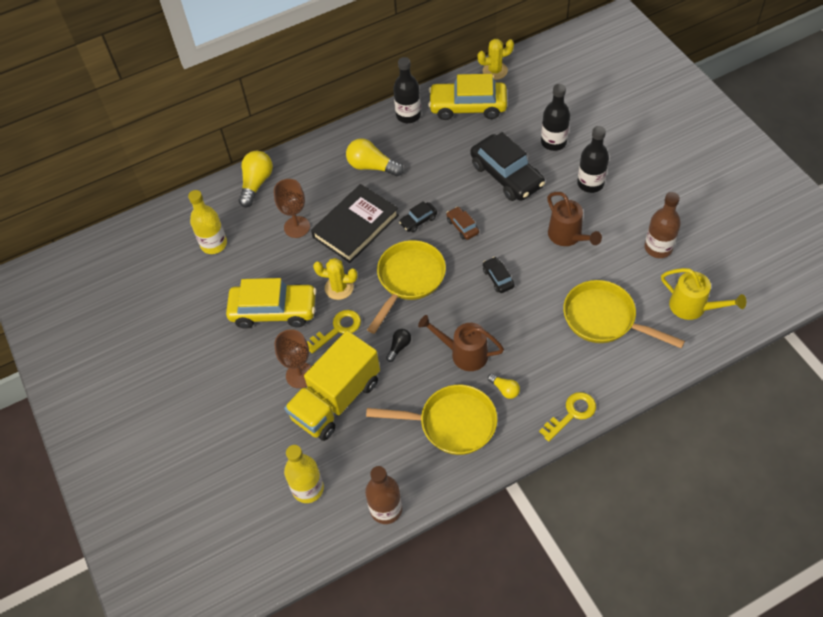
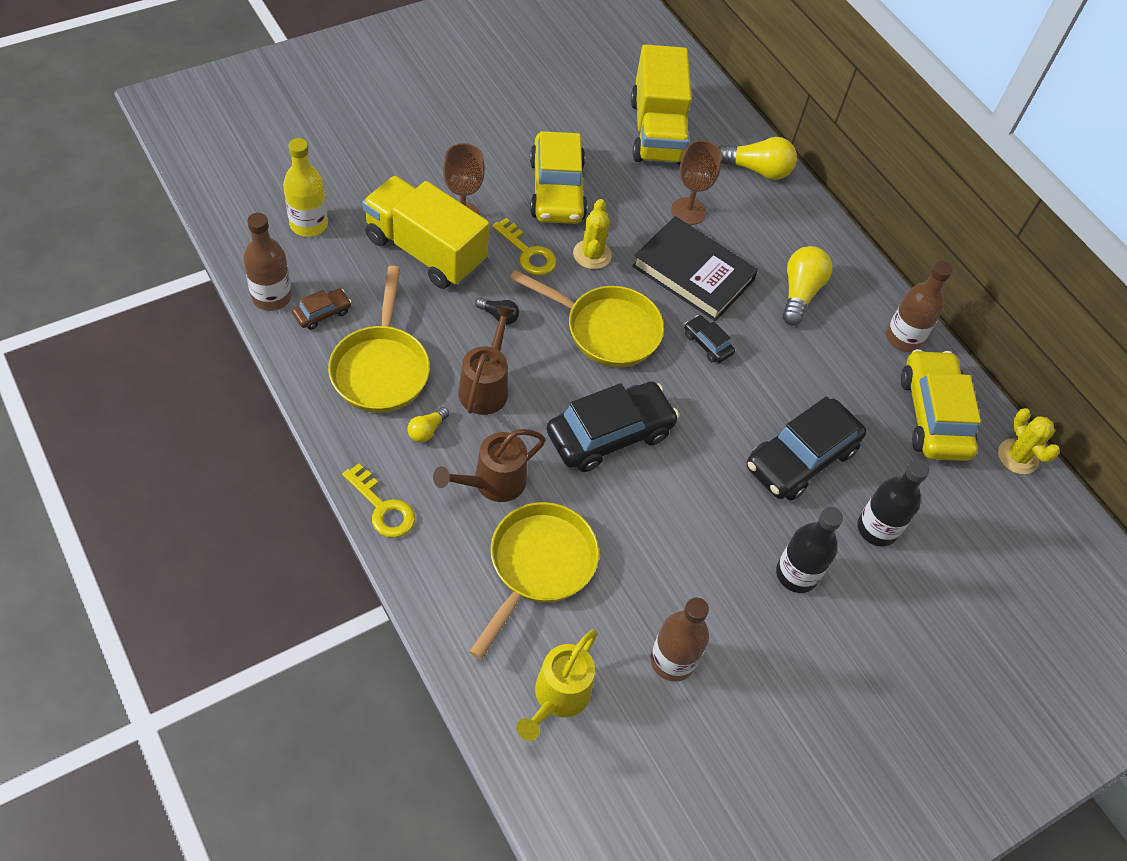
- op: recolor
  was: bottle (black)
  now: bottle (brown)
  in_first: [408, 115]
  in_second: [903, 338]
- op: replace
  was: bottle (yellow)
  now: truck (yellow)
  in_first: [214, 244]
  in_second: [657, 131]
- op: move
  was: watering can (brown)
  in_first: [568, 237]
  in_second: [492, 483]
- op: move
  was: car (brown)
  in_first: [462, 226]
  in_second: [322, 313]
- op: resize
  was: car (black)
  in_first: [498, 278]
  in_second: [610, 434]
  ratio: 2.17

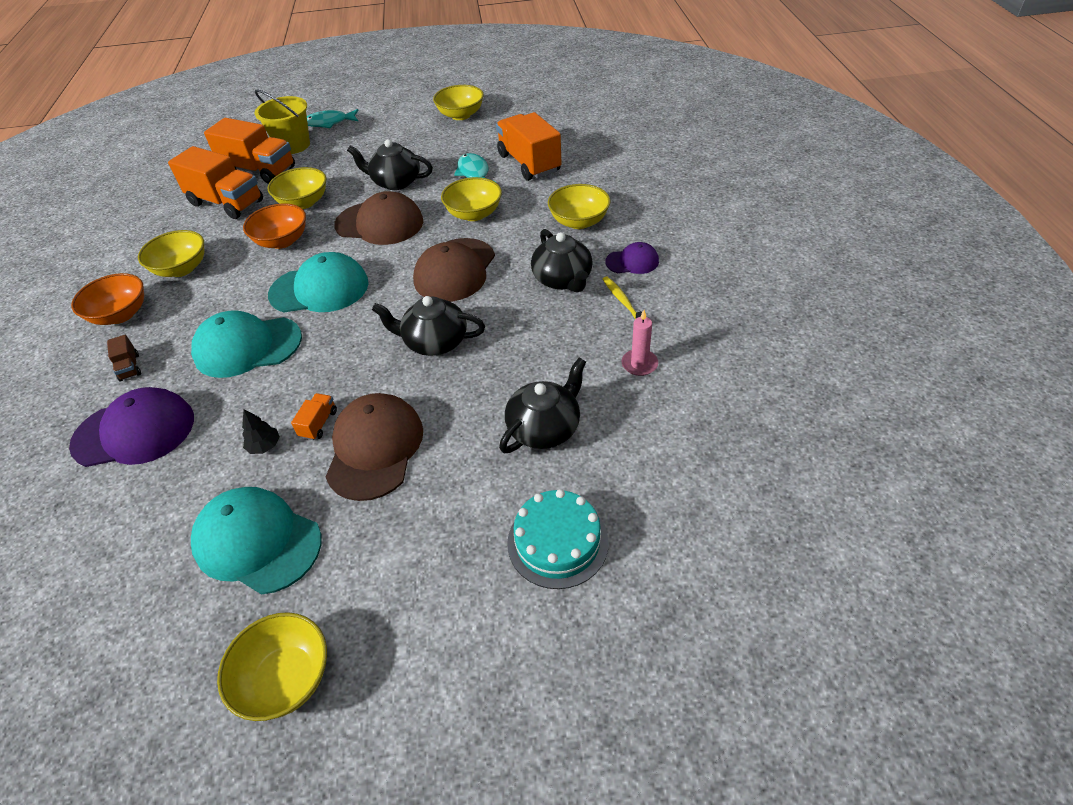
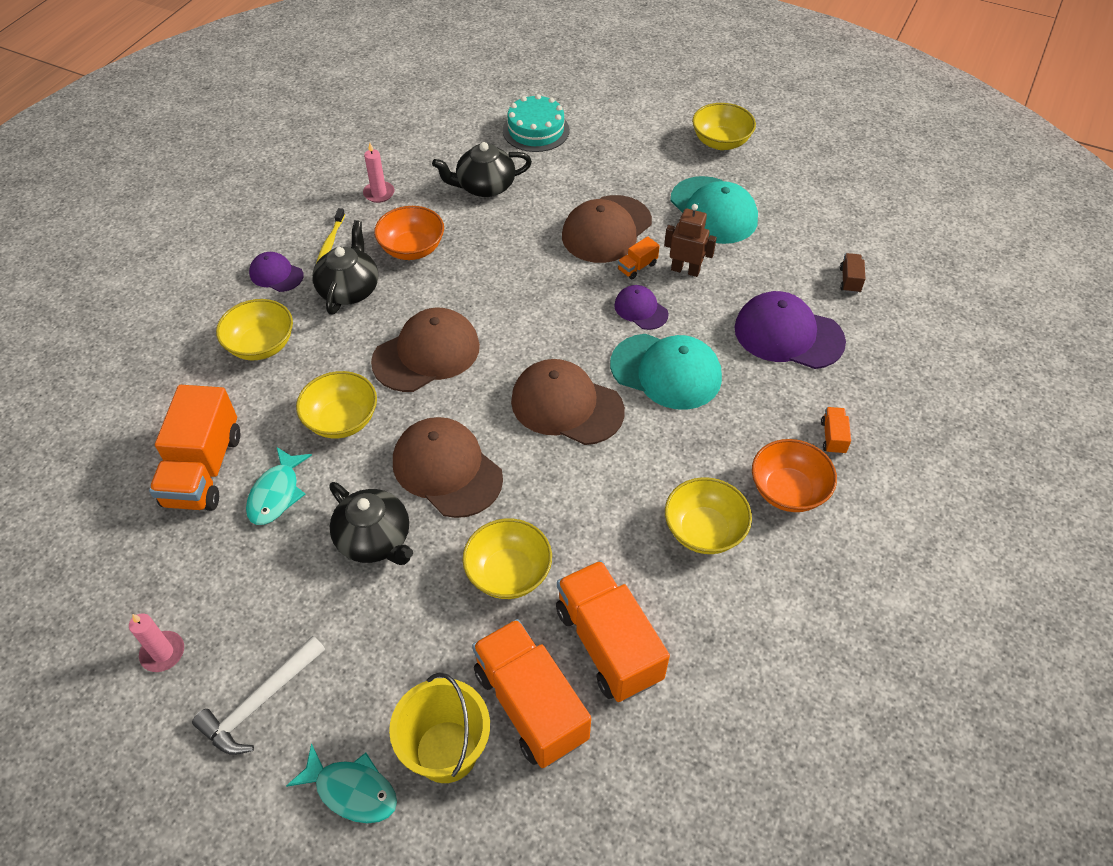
- op: replace
  was: bowl (yellow)
  now: candle (pink)
  in_first: [461, 115]
  in_second: [163, 653]
- op: move
  was: bowl (orange)
  in_first: [282, 241]
  in_second: [412, 249]
- op: recolor
  was: cap (turquoise)
  now: cap (brown)
  in_first: [319, 289]
  in_second: [566, 405]
- op: delete
  was: teapot (black)
  in_first: [434, 342]
- op: move
  was: truck (brown)
  in_first: [129, 367]
  in_second: [849, 280]
- op: replace
  was: tree (black)
  now: robot (brown)
  in_first: [265, 446]
  in_second: [685, 270]
- op: insert
  now: cap (purple)
  in_second: [641, 309]
- op: insert
  now: truck (orange)
  in_second: [833, 437]
- op: insert
  now: hammer (white)
  in_second: [259, 702]

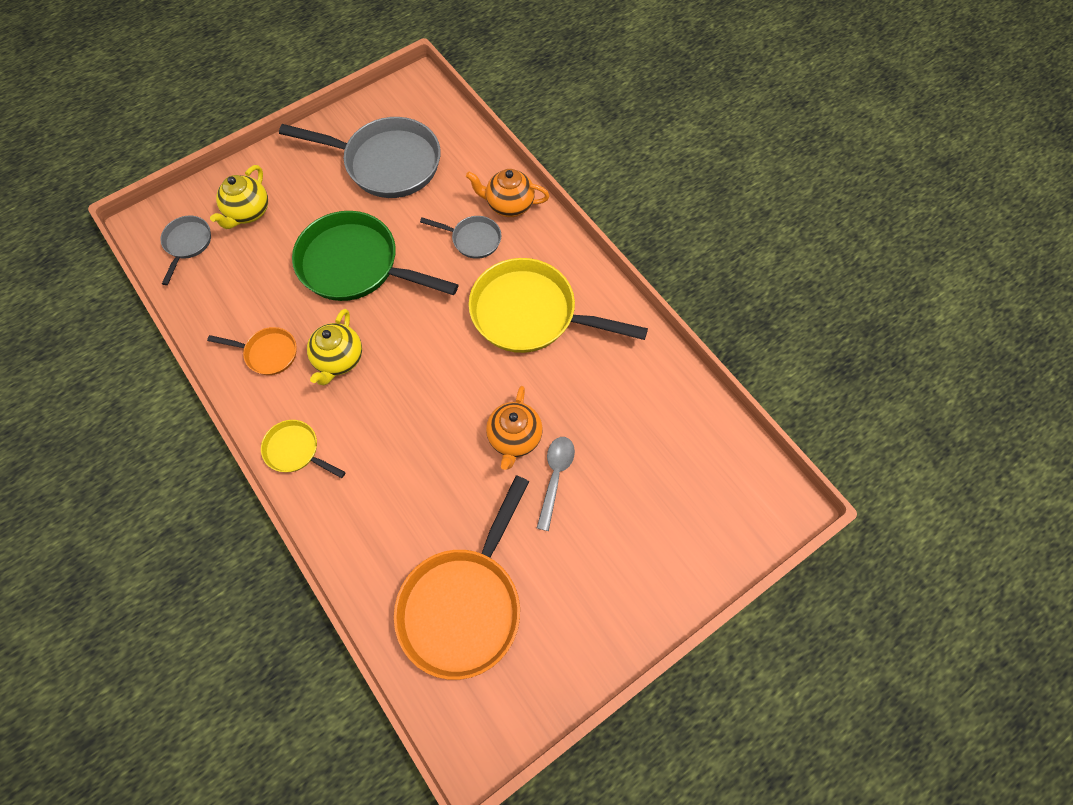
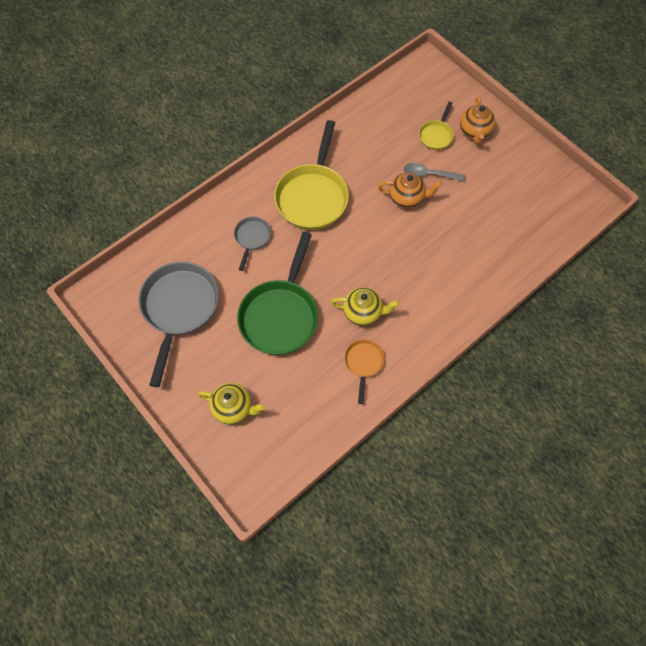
- op: move
  was: teapot (orange)
  in_first: [509, 205]
  in_second: [474, 132]
- op: delete
  was: pan (grey)
  in_first: [187, 244]
- op: move
  was: pan (yellow)
  in_first: [295, 450]
  in_second: [436, 135]
- op: delete
  was: pan (orange)
  in_first: [464, 605]

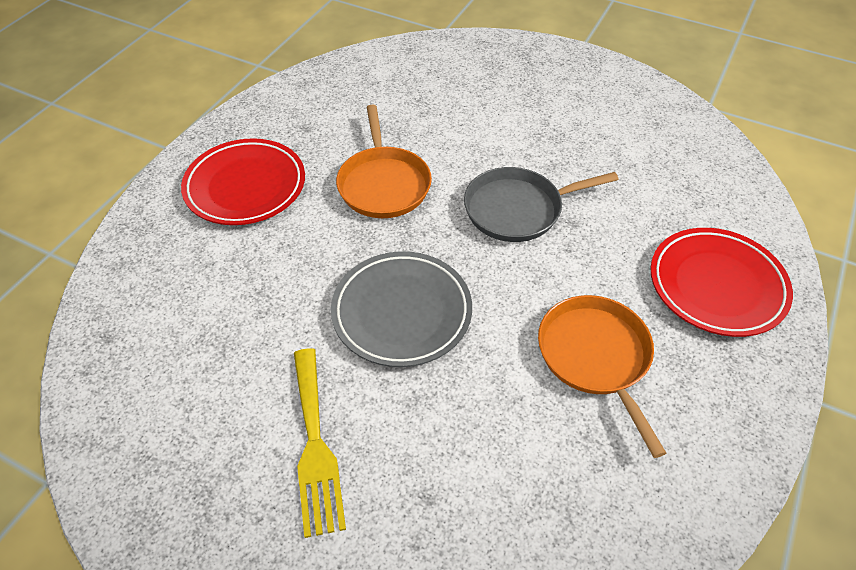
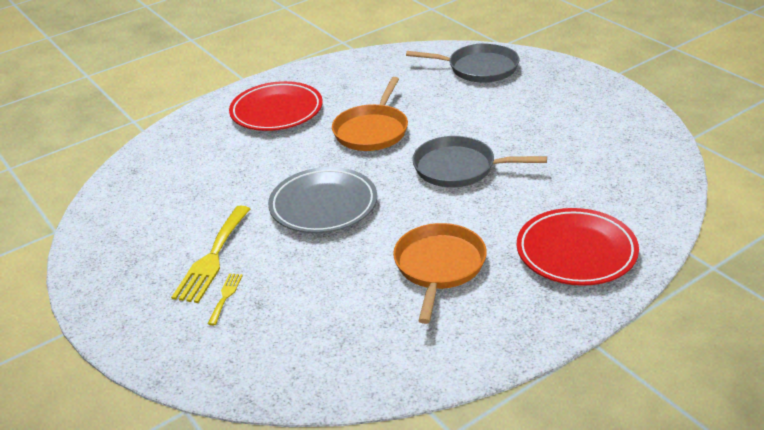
- op: insert
  now: pan (grey)
  in_second: [479, 68]
- op: insert
  now: fork (yellow)
  in_second: [225, 296]

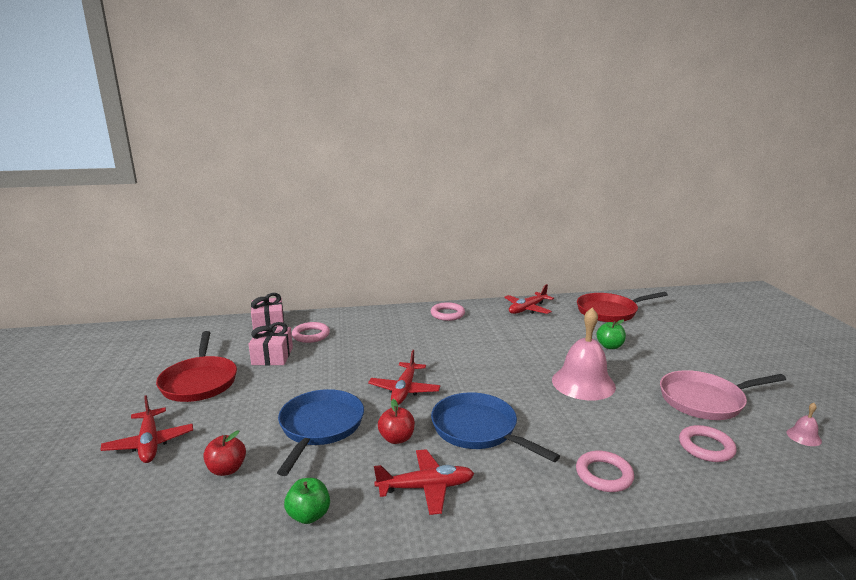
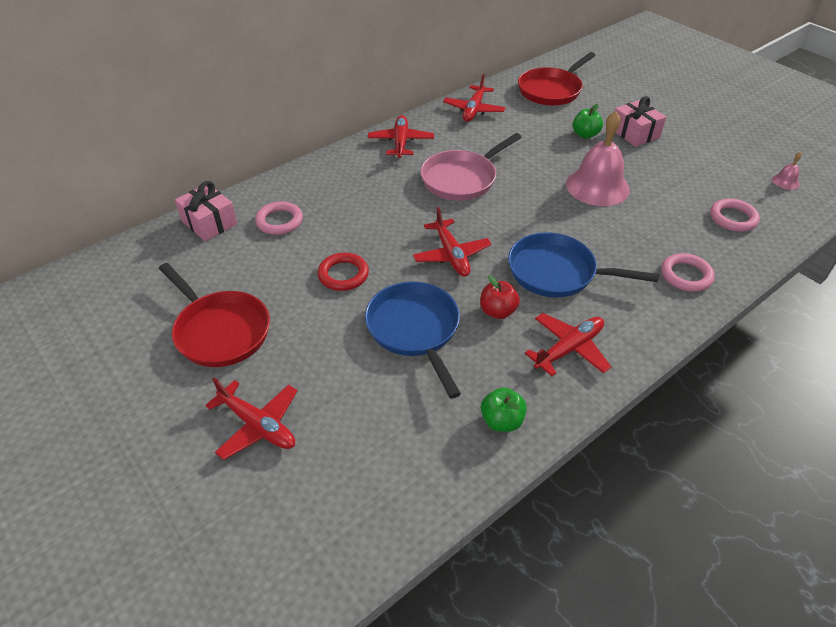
- op: replace
  was: ring (pink)
  now: plane (red)
  in_first: [447, 314]
  in_second: [401, 142]
- op: move
  was: gift (pink)
  in_first: [272, 356]
  in_second: [634, 133]
- op: move
  was: pan (pink)
  in_first: [705, 400]
  in_second: [462, 179]
- op: delete
  was: apple (red)
  in_first: [227, 469]
- op: insert
  now: ring (red)
  in_second: [343, 275]

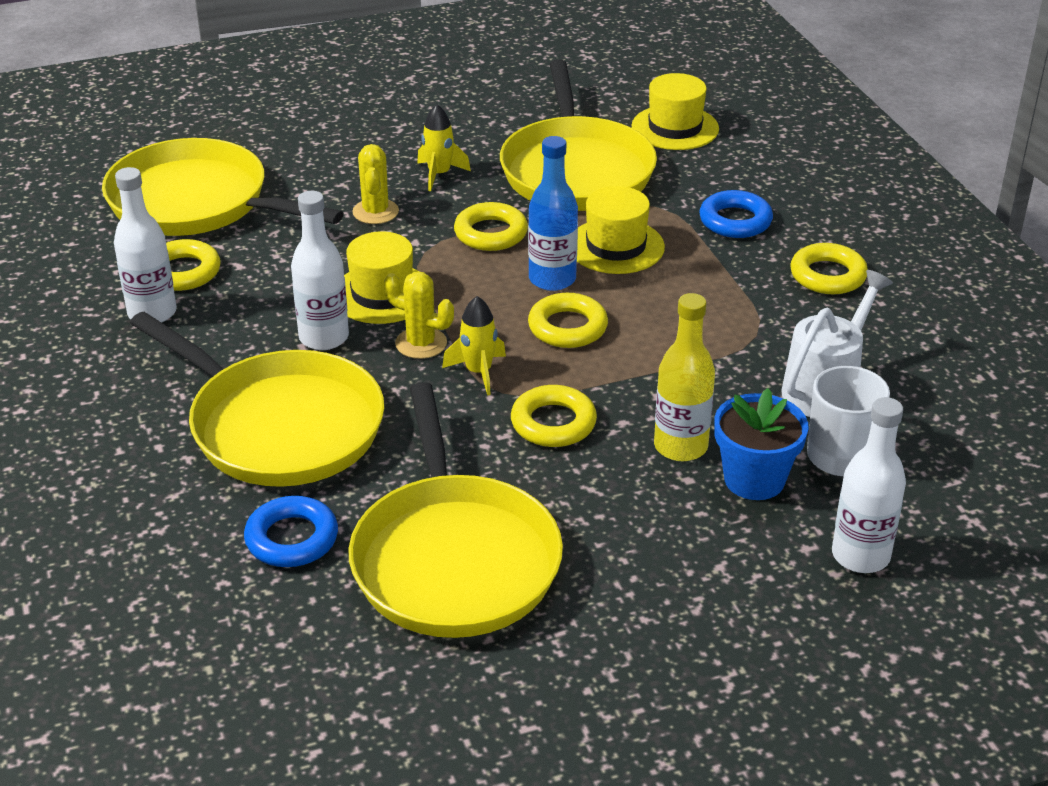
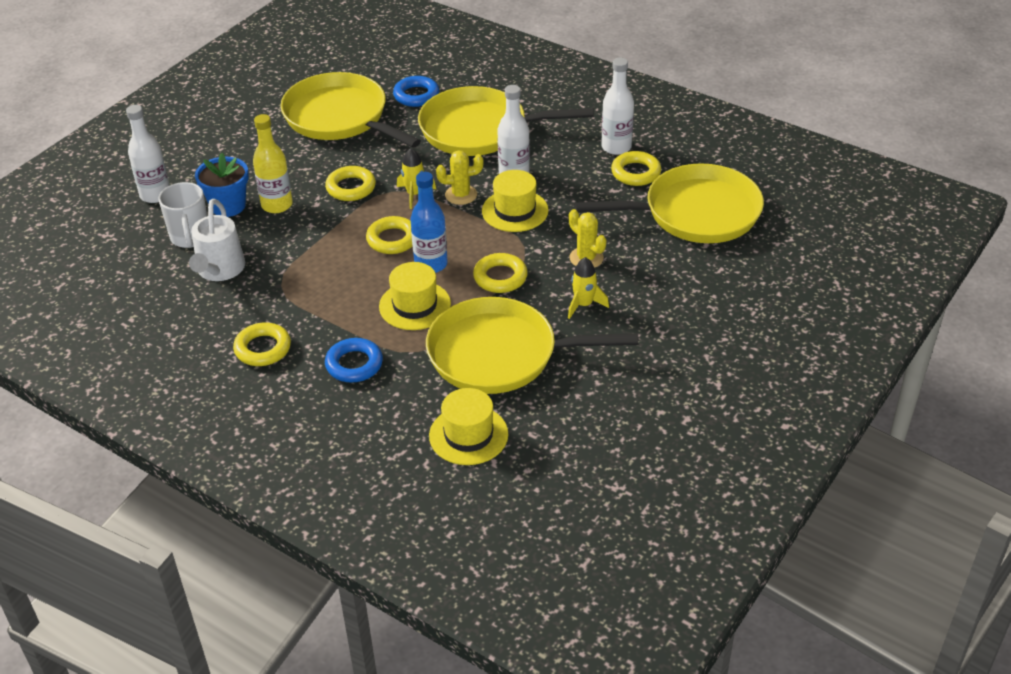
- op: rotate
  was: pan (yellow)
  in_first: [576, 170]
  in_second: [499, 354]
  clockwise: -45

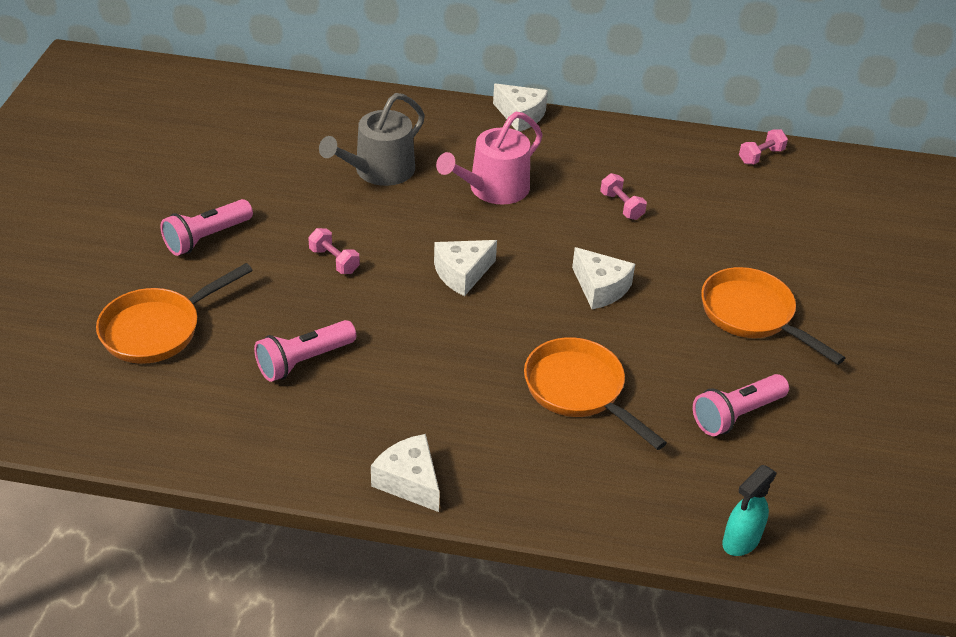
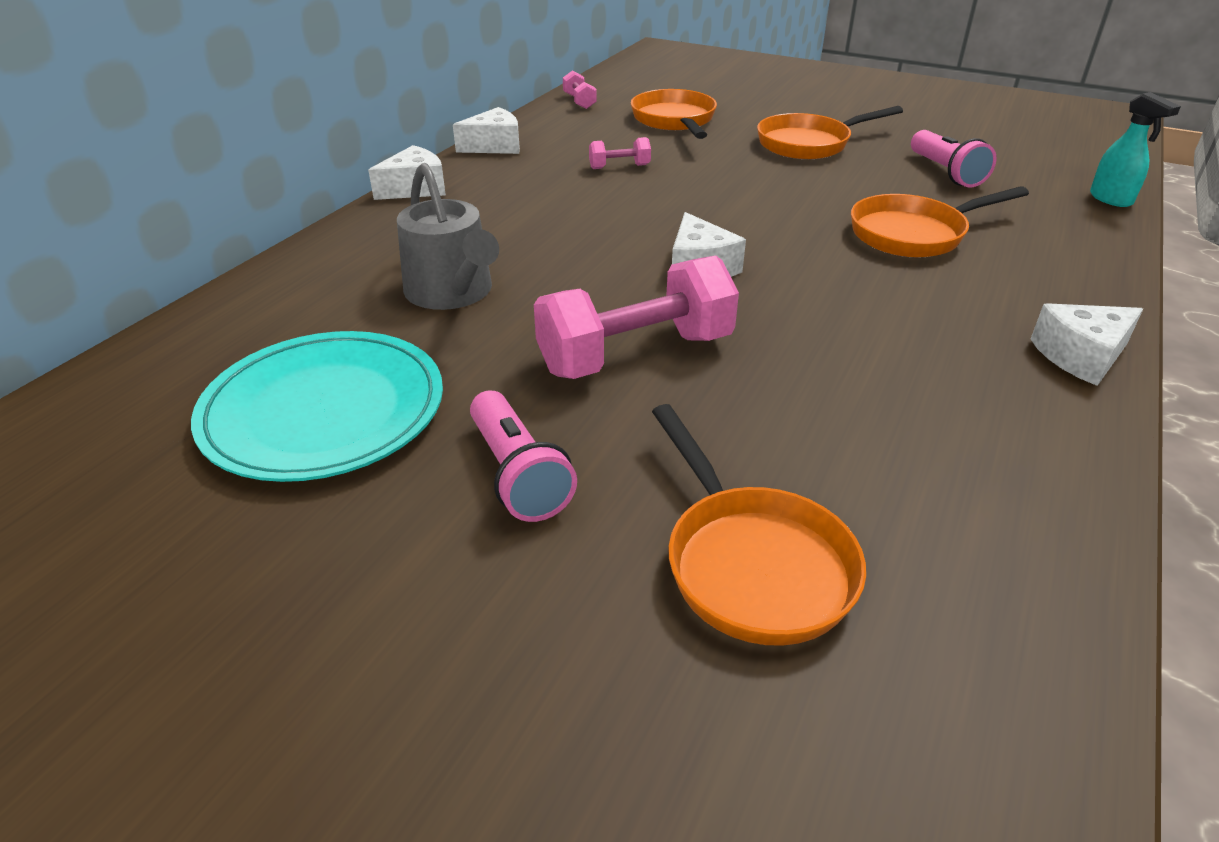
- op: delete
  was: watering can (pink)
  in_first: [493, 189]
- op: resize
  was: dumbbell (pink)
  in_first: [334, 261]
  in_second: [636, 354]
  ratio: 2.2
- op: move
  was: cheese (white)
  in_first: [600, 288]
  in_second: [494, 146]
- op: delete
  was: flashlight (pink)
  in_first: [304, 361]
- op: insert
  now: pan (orange)
  in_second: [675, 121]
- op: insert
  now: plate (turquoise)
  in_second: [324, 411]

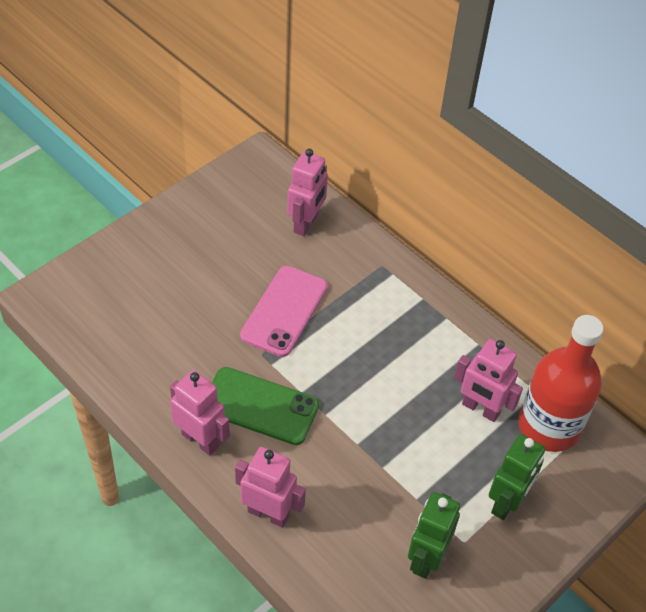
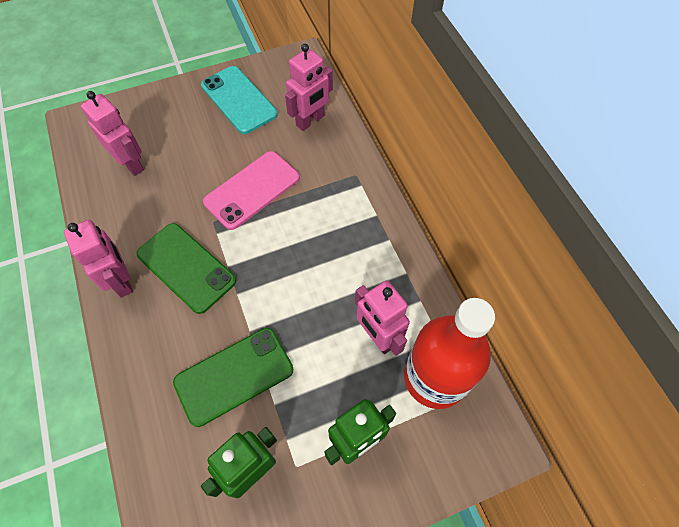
- op: move
  was: robot (pink)
  in_first: [268, 513]
  in_second: [131, 164]
- op: insert
  now: phone (turquoise)
  in_second: [239, 100]
- op: insert
  now: phone (green)
  in_second: [234, 376]

